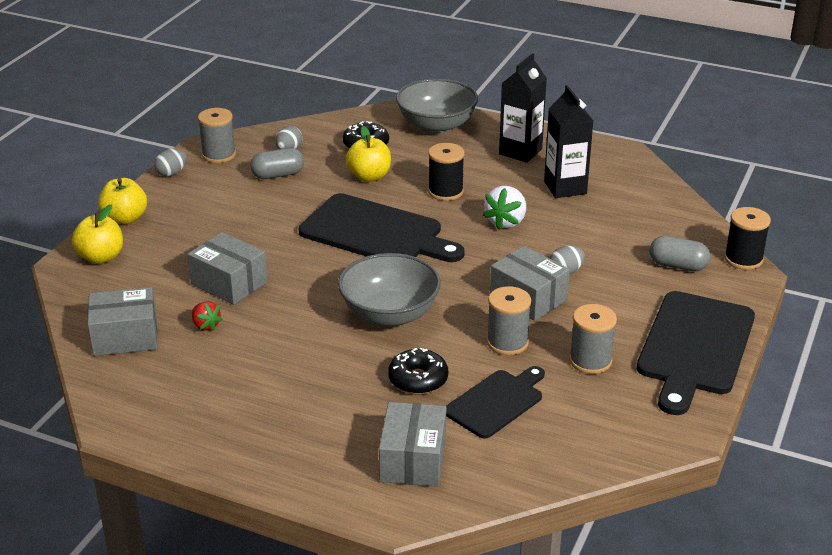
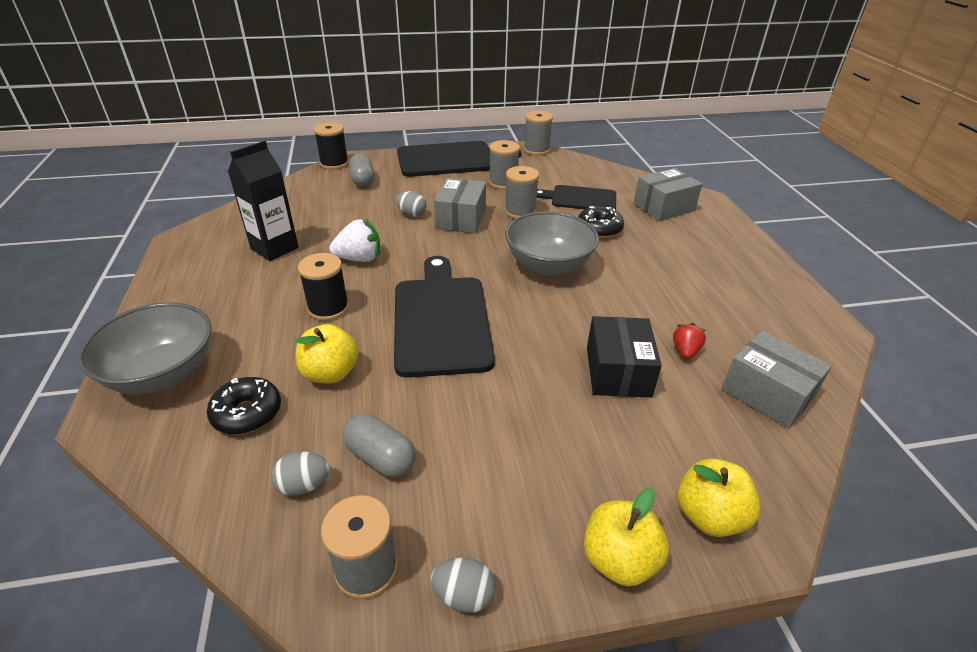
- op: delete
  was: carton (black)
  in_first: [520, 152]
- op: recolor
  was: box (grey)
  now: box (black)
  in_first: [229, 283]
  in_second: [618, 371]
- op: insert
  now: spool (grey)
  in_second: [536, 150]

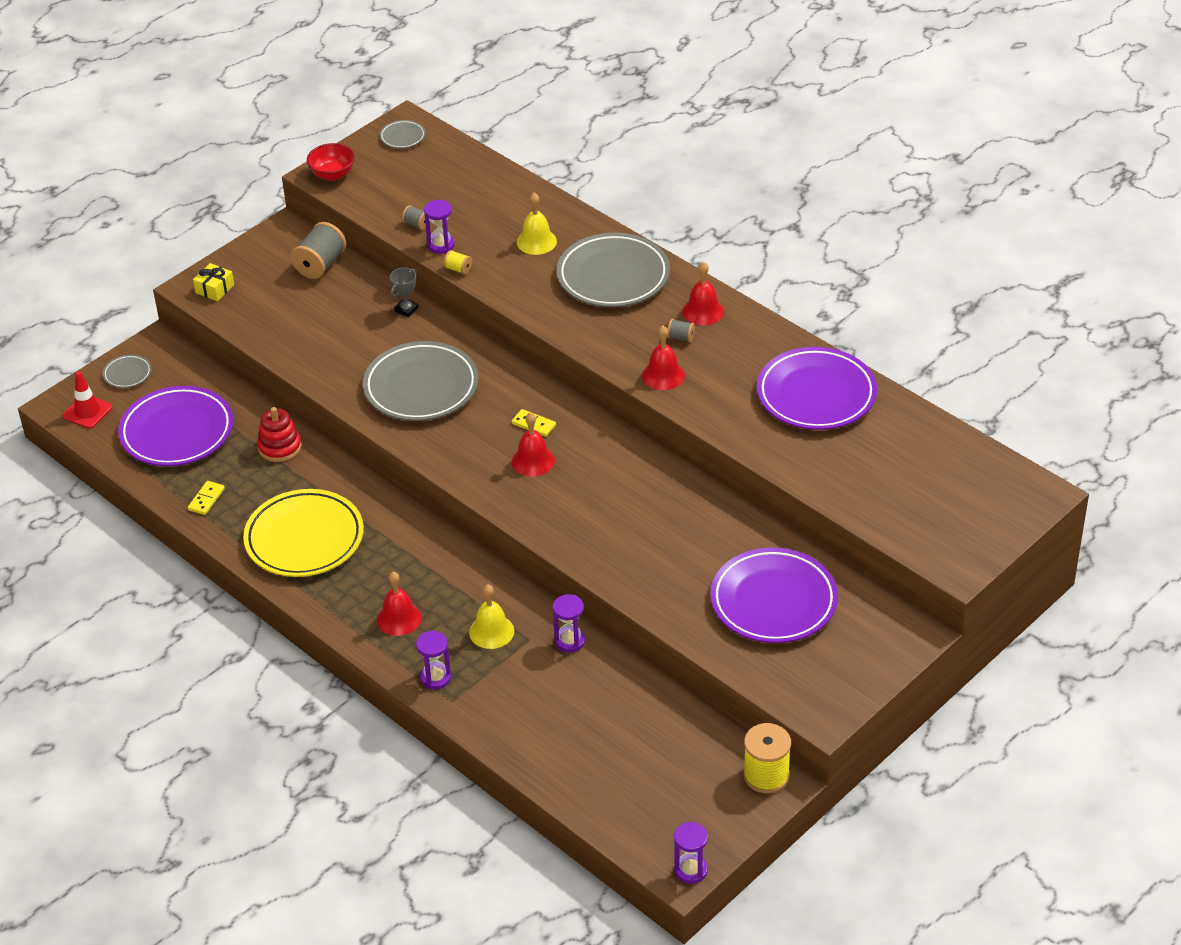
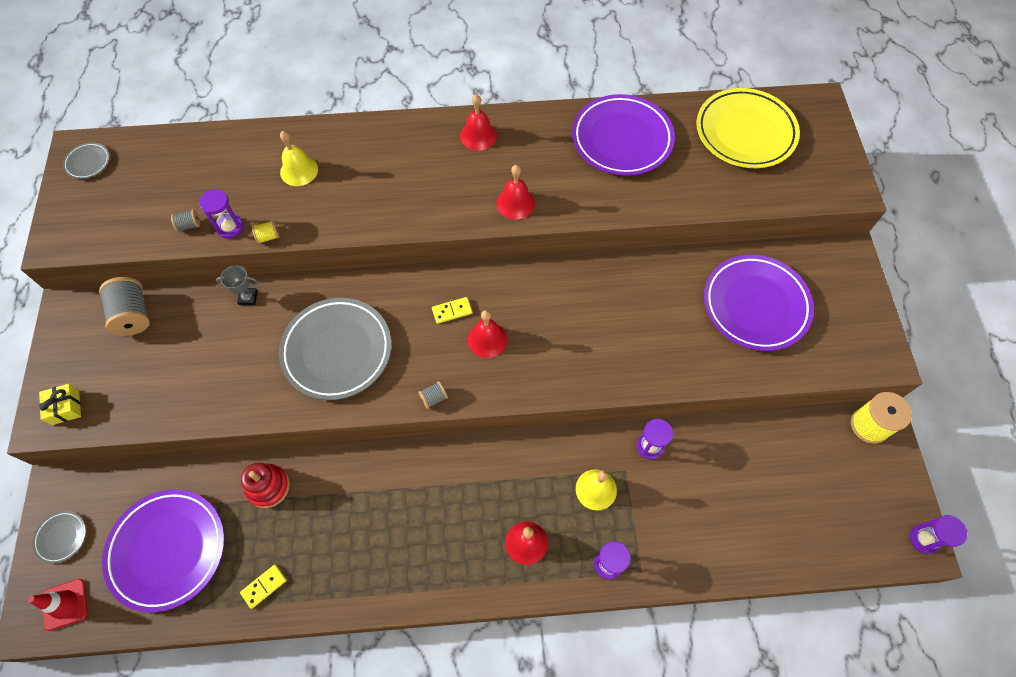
- op: delete
  was: bowl (red)
  in_first: [332, 174]
- op: delete
  was: plate (grey)
  in_first: [613, 276]
- op: rotate
  was: trophy (grey)
  in_first: [406, 309]
  in_second: [248, 298]
  clockwise: -75
- op: move
  was: spool (grey)
  in_first: [680, 337]
  in_second: [433, 398]
- op: rotate
  was: domino (yellow)
  in_first: [206, 499]
  in_second: [264, 586]
  clockwise: 75
- op: move
  was: plate (yellow)
  in_first: [304, 538]
  in_second: [745, 132]

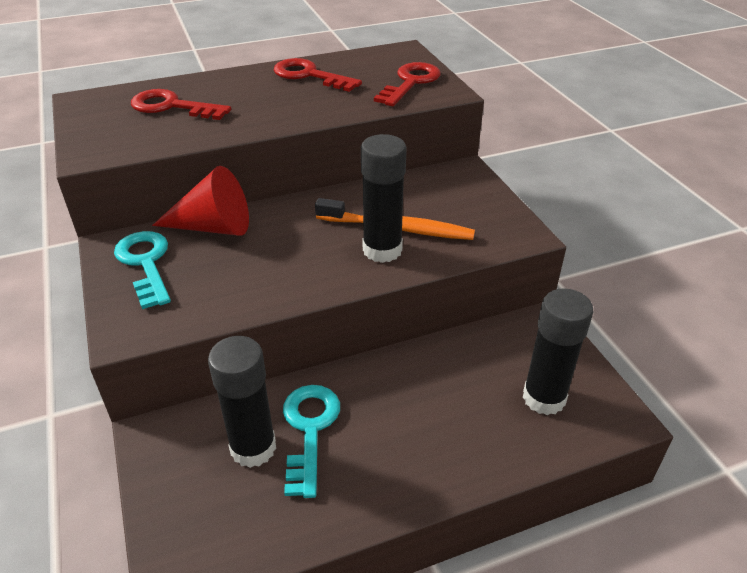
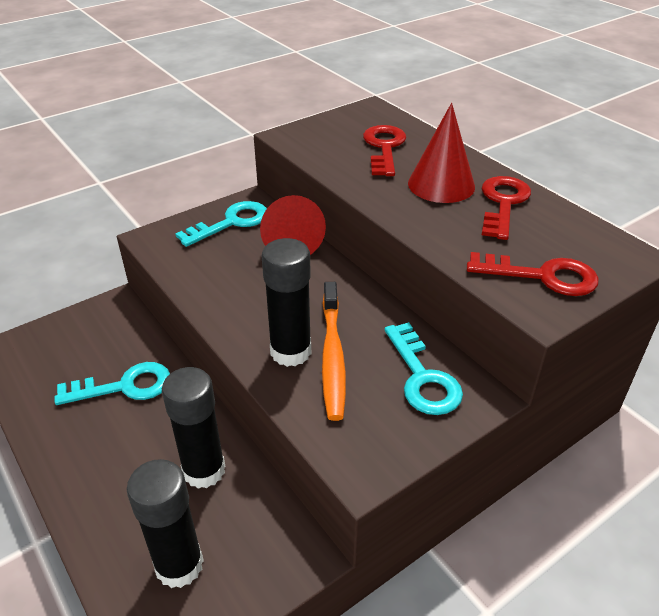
- op: move
  was: glue stick (black)
  in_first: [253, 448]
  in_second: [204, 470]
- op: insert
  now: cone (red)
  in_second: [441, 184]
- op: insert
  now: key (turquoise)
  in_second: [423, 377]

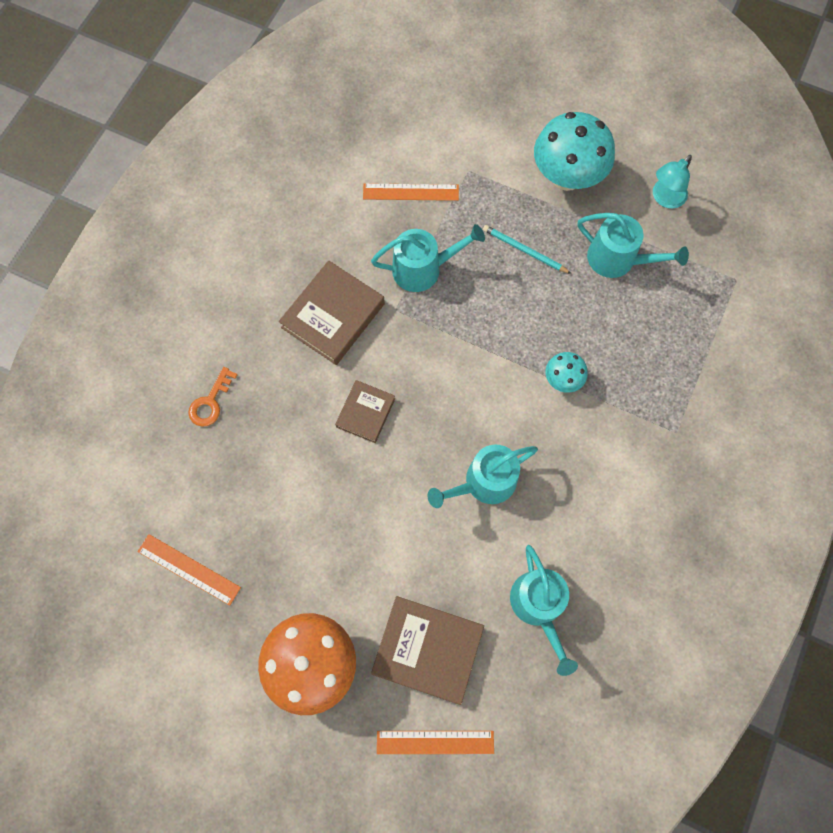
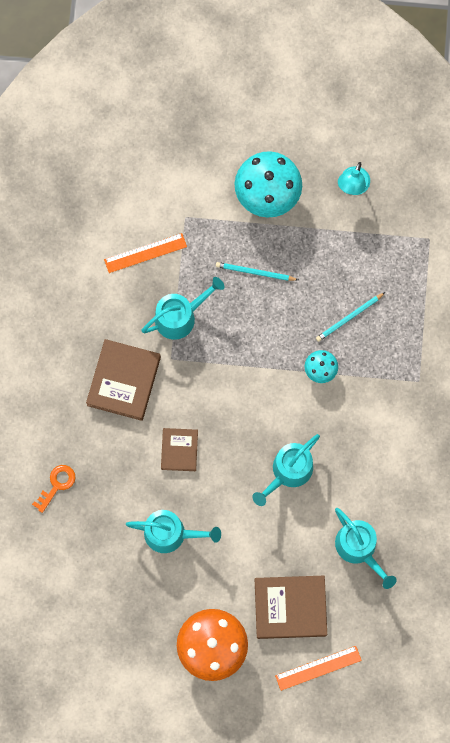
- op: move
  was: watering can (turquoise)
  in_first: [617, 259]
  in_second: [170, 533]
- op: rotate
  was: key (orange)
  in_first: [210, 402]
  in_second: [57, 485]
  clockwise: -150
- op: delete
  was: ruler (orange)
  in_first: [189, 569]
- op: insert
  now: pencil (turquoise)
  in_second: [349, 318]

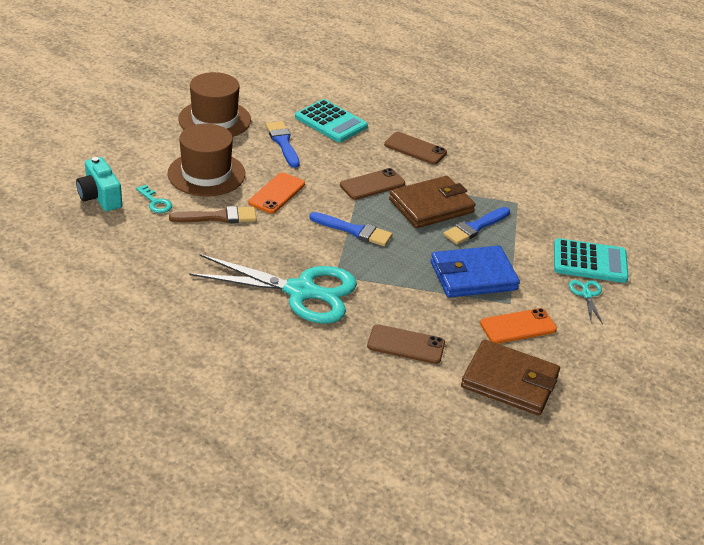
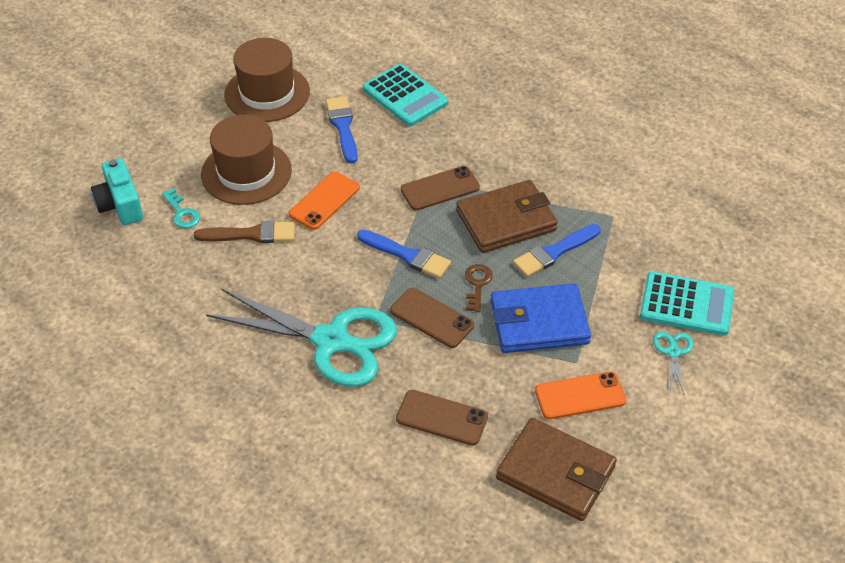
- op: move
  was: phone (brown)
  in_first: [415, 149]
  in_second: [431, 318]
- op: insert
  now: key (brown)
  in_second: [477, 284]

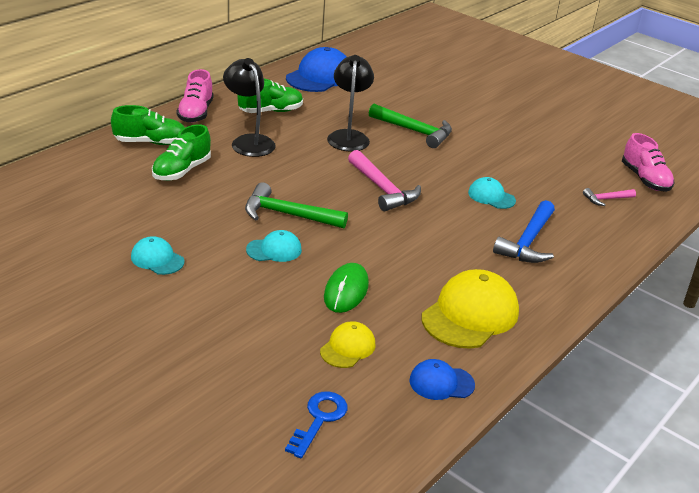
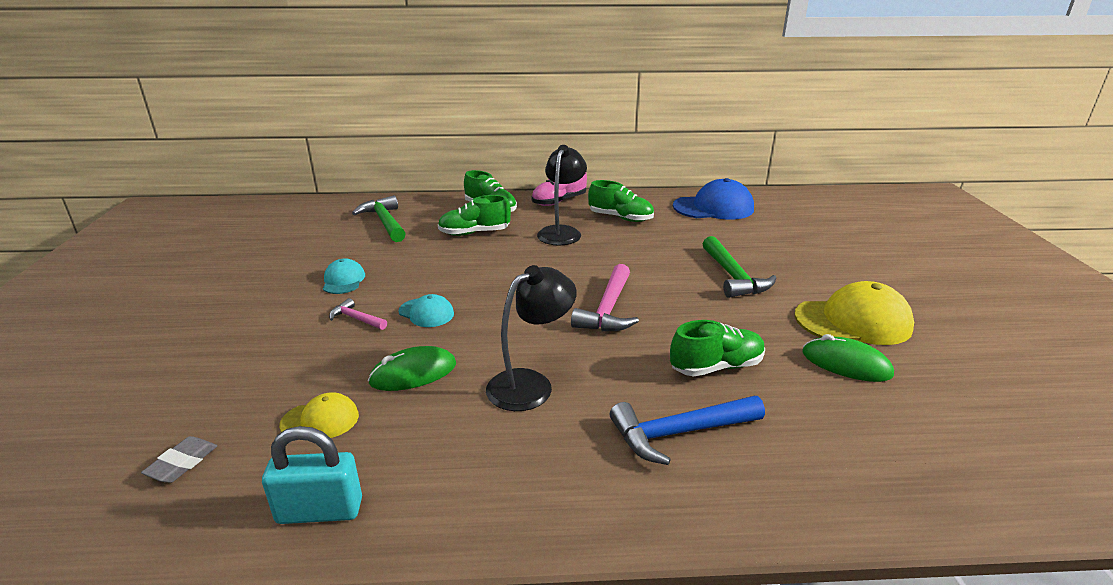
- op: move
  was: lamp (black)
  in_first: [348, 136]
  in_second: [530, 384]
- op: delete
  was: shoe (pink)
  in_first: [645, 179]
- op: replace
  was: cap (turquoise)
  now: shoe (green)
  in_first: [491, 196]
  in_second: [716, 367]
- op: move
  was: hammer (green)
  in_first: [287, 214]
  in_second: [384, 222]
- op: move
  was: hammer (pink)
  in_first: [606, 199]
  in_second: [356, 319]
- op: move
  was: cap (yellow)
  in_first: [470, 314]
  in_second: [853, 321]
- op: replace
  was: cap (blue)
  now: padlock (turquoise)
  in_first: [441, 383]
  in_second: [320, 511]
- op: replace
  was: key (blue)
  now: eraser (grey)
  in_first: [319, 419]
  in_second: [182, 463]
- op: insert
  now: mouse (green)
  in_second: [846, 364]

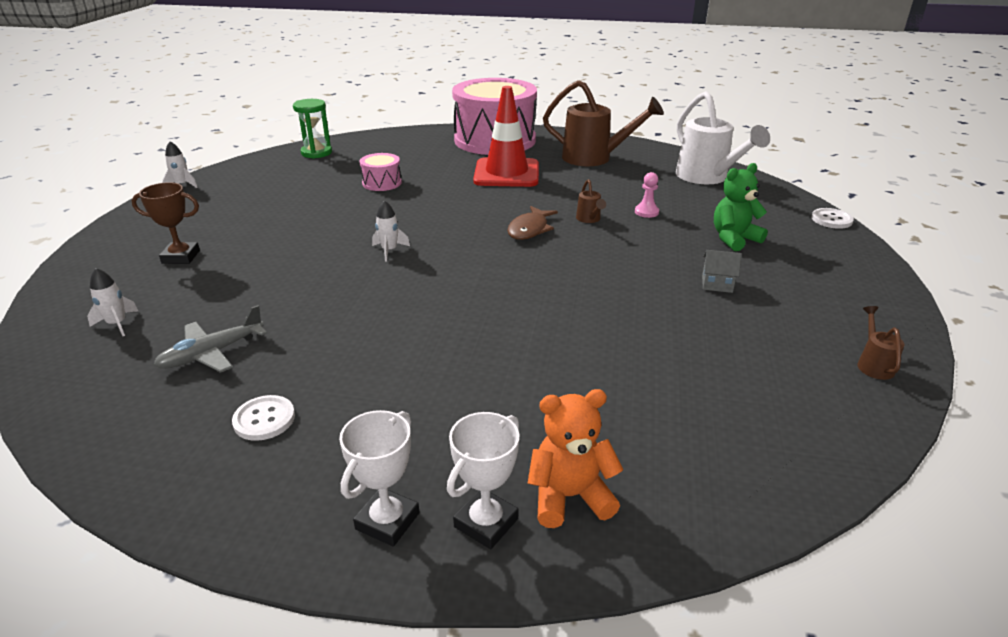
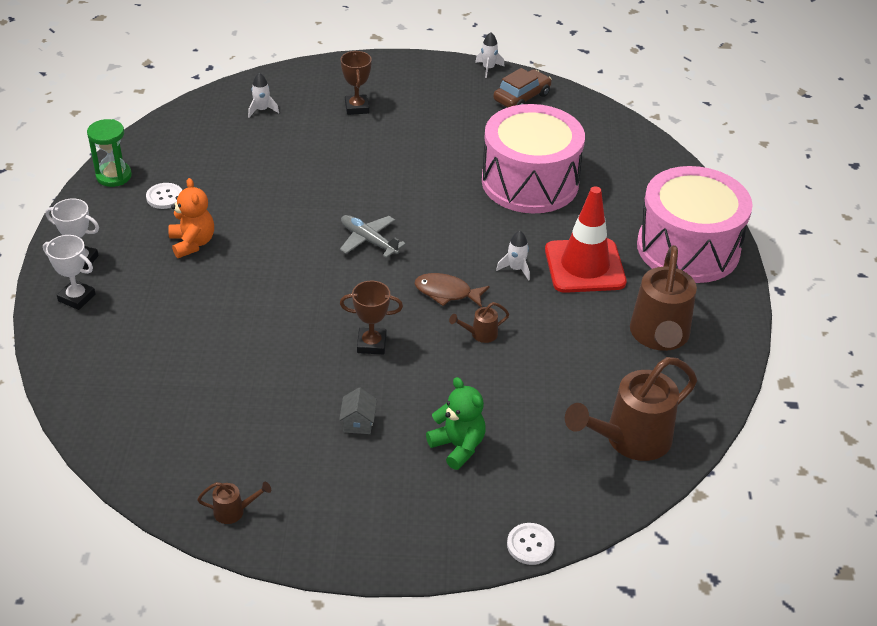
- op: recolor
  was: watering can (white)
  now: watering can (brown)
  in_first: [706, 177]
  in_second: [630, 440]
- op: move
  was: hourglass (green)
  in_first: [316, 153]
  in_second: [114, 176]
- op: resize
  was: drum (pink)
  in_first: [382, 183]
  in_second: [530, 182]
  ratio: 2.4
- op: delete
  was: pawn (pink)
  in_first: [646, 212]
- op: move
  was: rocket (white)
  in_first: [389, 250]
  in_second: [516, 269]
- op: move
  was: plane (grey)
  in_first: [212, 353]
  in_second: [369, 241]
- op: move
  was: teddy bear (orange)
  in_first: [569, 496]
  in_second: [192, 243]
- op: insert
  now: car (brown)
  in_second: [522, 97]
- op: insert
  now: trophy (brown)
  in_second: [371, 344]

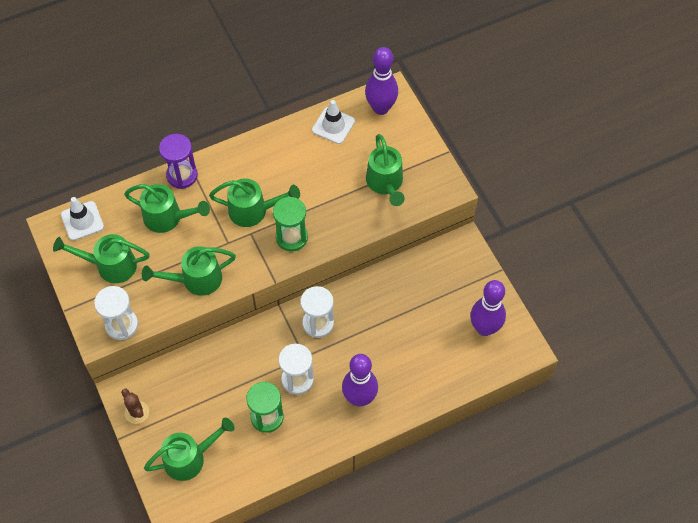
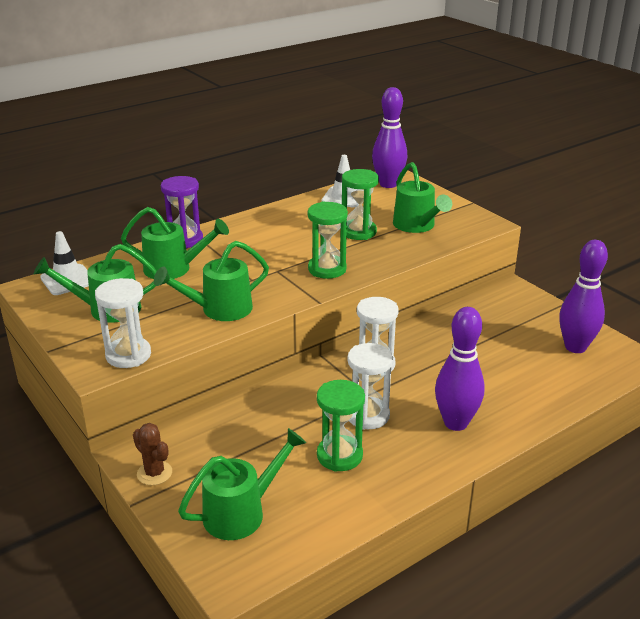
- op: delete
  was: watering can (green)
  in_first: [254, 211]
- op: insert
  now: hourglass (green)
  in_second: [358, 232]

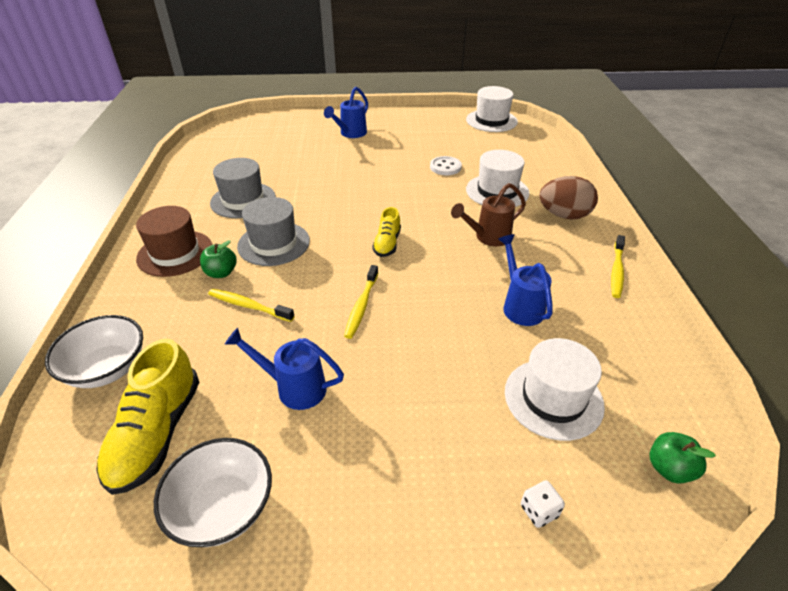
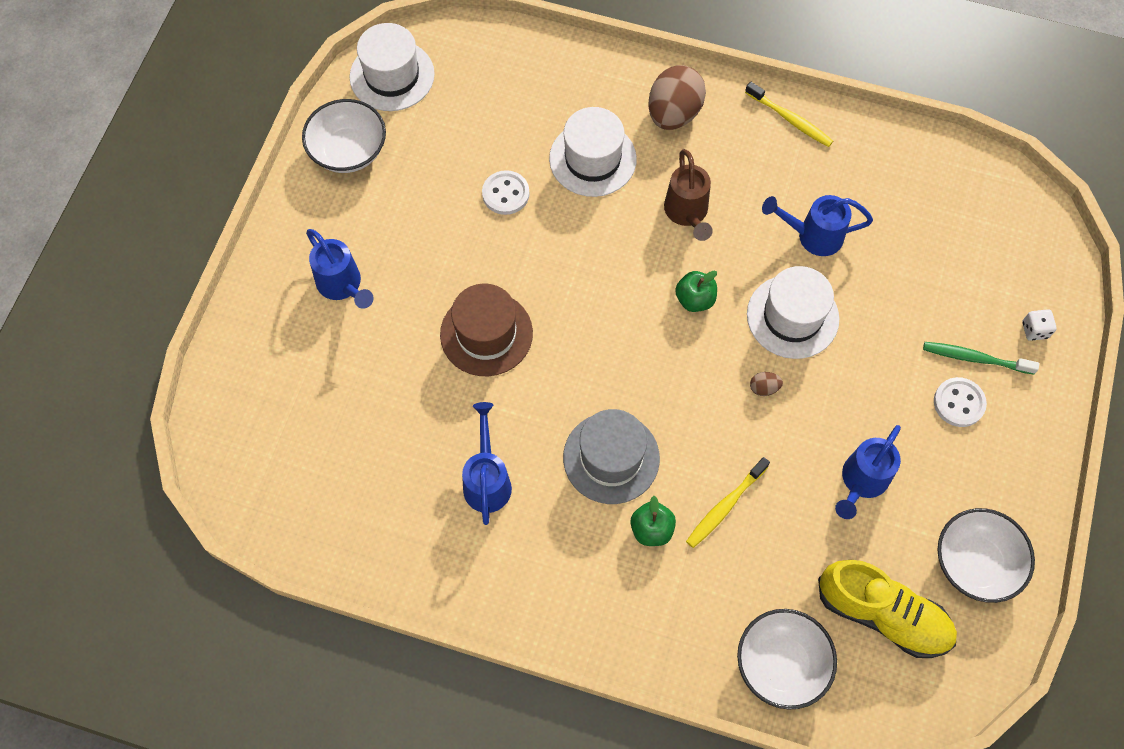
- op: replace
  was: hat (grey)
  now: watering can (blue)
  in_first: [243, 200]
  in_second: [487, 480]
- op: move
  was: hat (brown)
  in_first: [175, 253]
  in_second: [486, 334]
- op: delete
  was: shoe (yellow)
  in_first: [387, 244]
- op: replace
  was: toothbrush (yellow)
  now: egg (brown)
  in_first: [361, 306]
  in_second: [764, 388]
- op: move
  was: hat (white)
  in_first: [553, 398]
  in_second: [792, 316]
- op: move
  was: apple (green)
  in_first: [669, 468]
  in_second: [695, 299]
- op: insert
  now: bowl (white)
  in_second: [348, 151]
- op: insert
  now: toothbrush (green)
  in_second: [975, 358]
- op: insert
  now: button (white)
  in_second: [959, 403]

